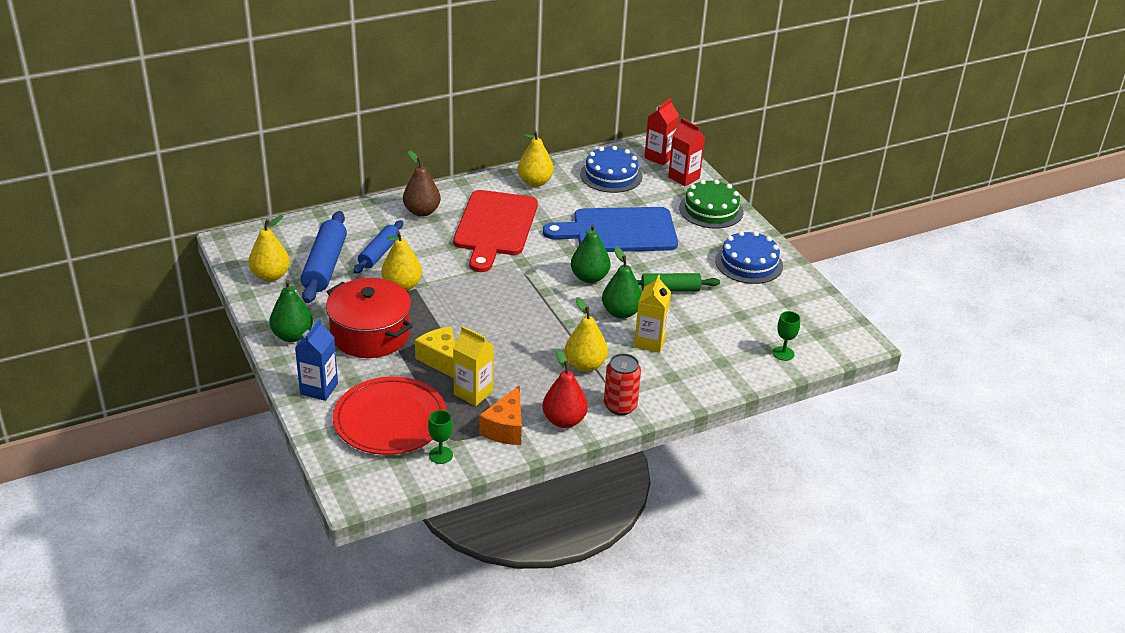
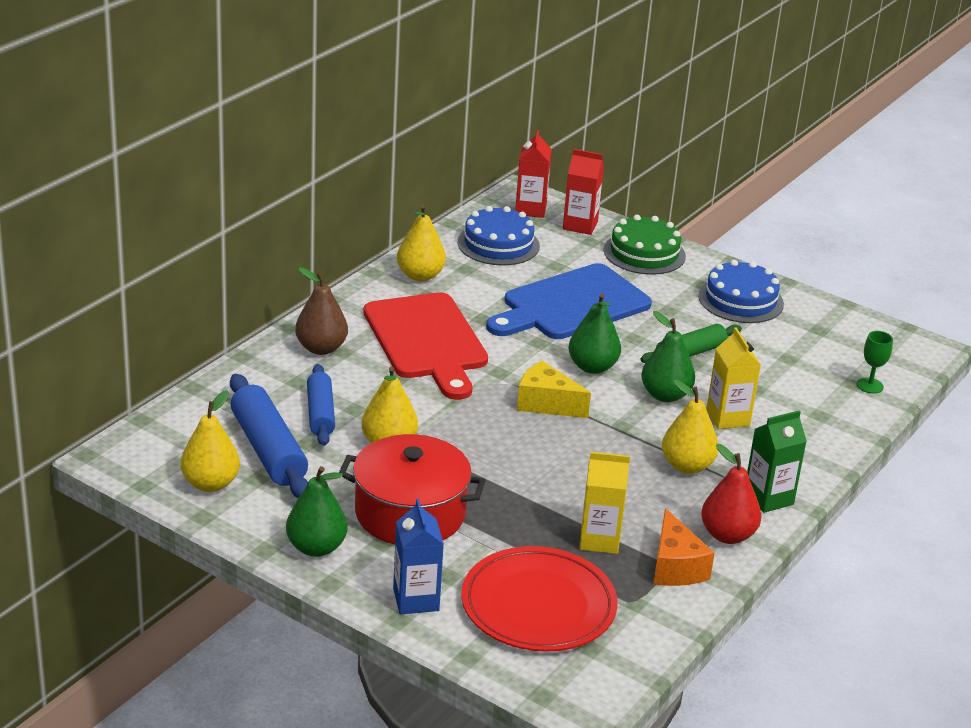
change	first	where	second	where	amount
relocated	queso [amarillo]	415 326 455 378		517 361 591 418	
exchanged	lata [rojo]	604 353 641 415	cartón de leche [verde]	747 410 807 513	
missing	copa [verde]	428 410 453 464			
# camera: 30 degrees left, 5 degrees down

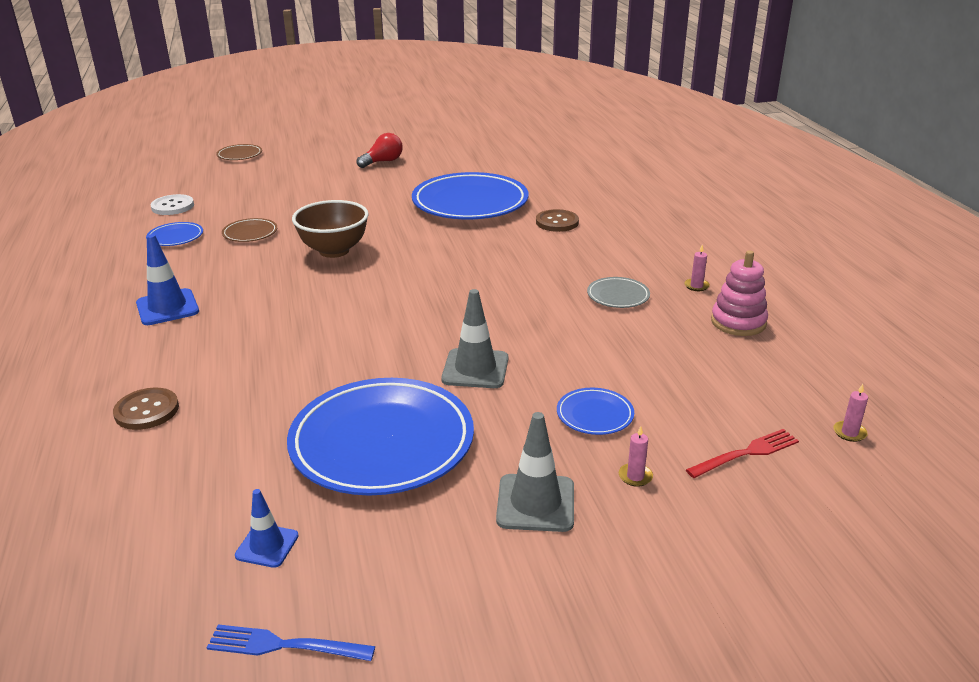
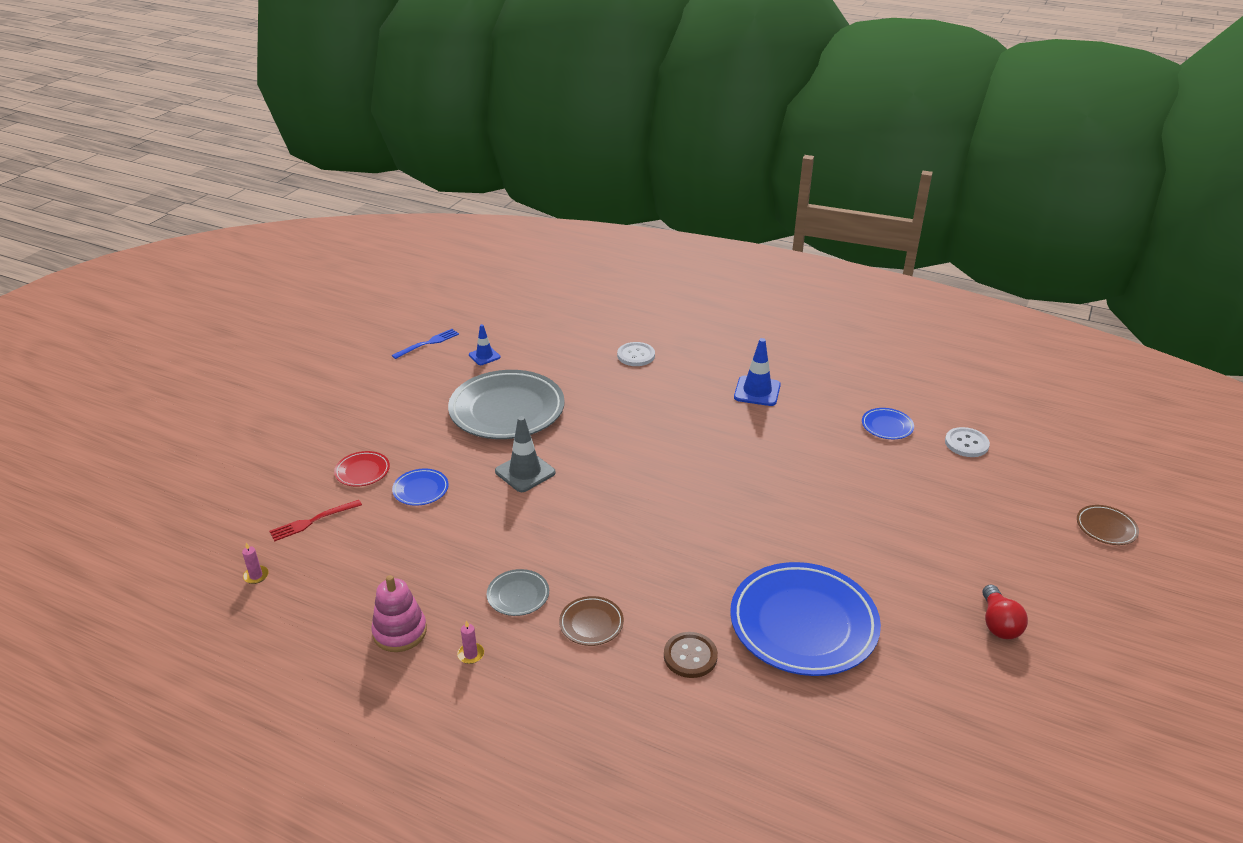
change	first	where	second	where	amount
missing	cuenco [marrón]	292 200 369 258			
relocated	plato [marrón]	222 218 277 242		559 596 624 646	
colour	plato [azul]	287 378 474 495	plato [gris]	448 370 565 439	
colour	botón [marrón]	113 387 179 430	botón [blanco]	617 342 655 366	
missing	cono de tráfico [gris]	496 412 574 532			
exchanged	vela [rosa]	619 426 653 487	plato [rojo]	334 451 390 487	
spun	tenedor [rojo]	686 429 799 478		269 500 362 542	45 degrees clockwise
# camera: 130 degrees right, 5 degrees up

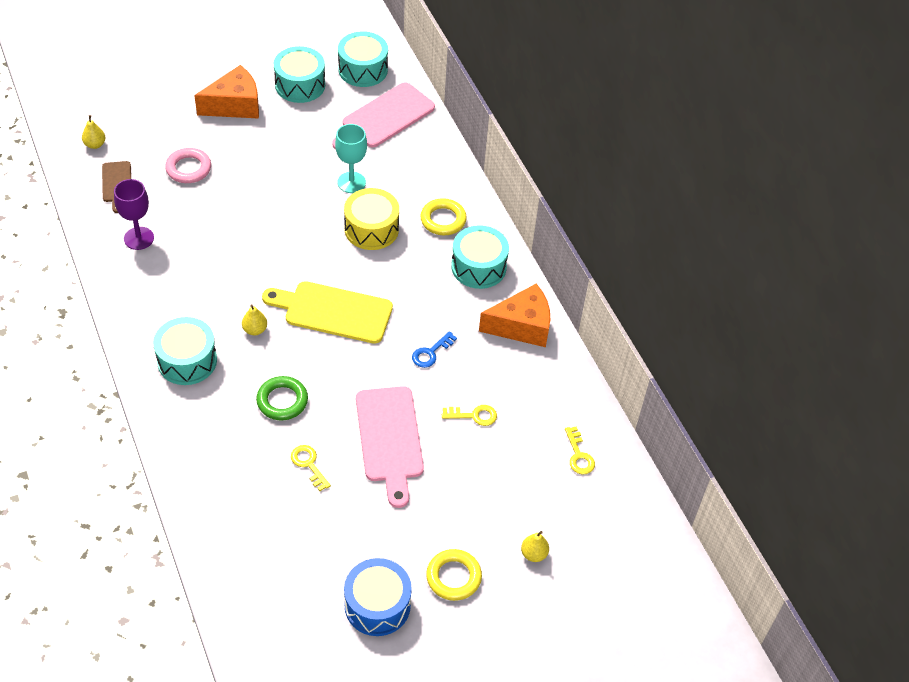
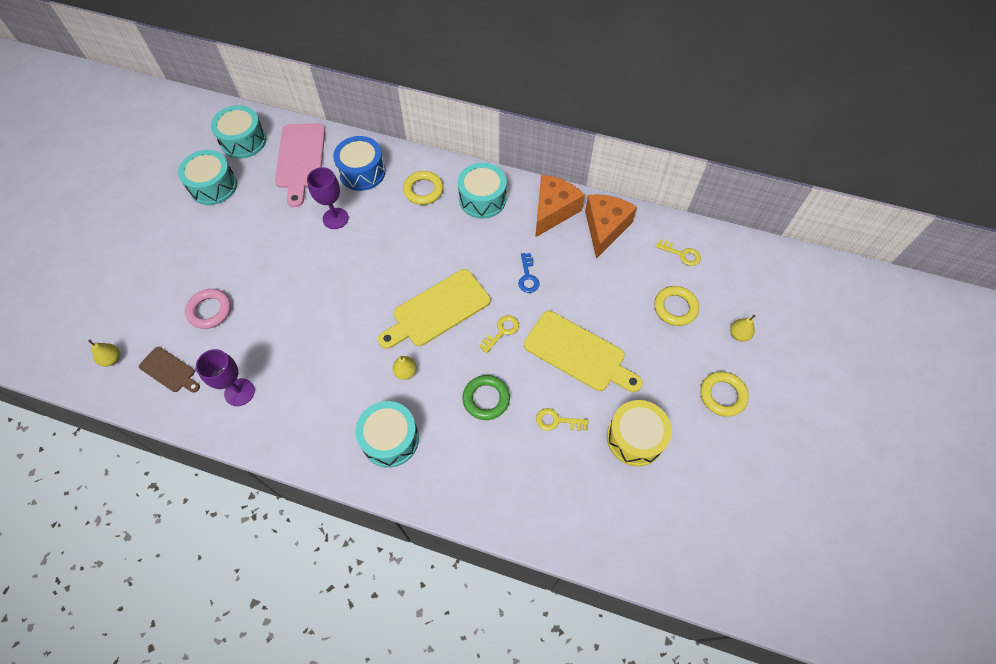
change	first	where	second	where	amount
relocated	queso [naranja]	194 65 259 119		585 194 637 259	
colour	copa [turquesa]	335 124 367 193	copa [morado]	307 167 349 229	
relocated	tambor [amarillo]	344 188 399 250		607 400 672 467	
colour	tabla de cortar [rosa]	356 386 424 508	tabla de cortar [amarillo]	524 311 643 392	
relocated	llave [amarillo]	442 405 497 426		479 315 519 353	
relocated	tambor [azul]	344 558 412 636		333 136 386 191	
appeared			anillo [amarillo]	654 286 699 326	
# camera: 45 degrees left, 10 degrees up

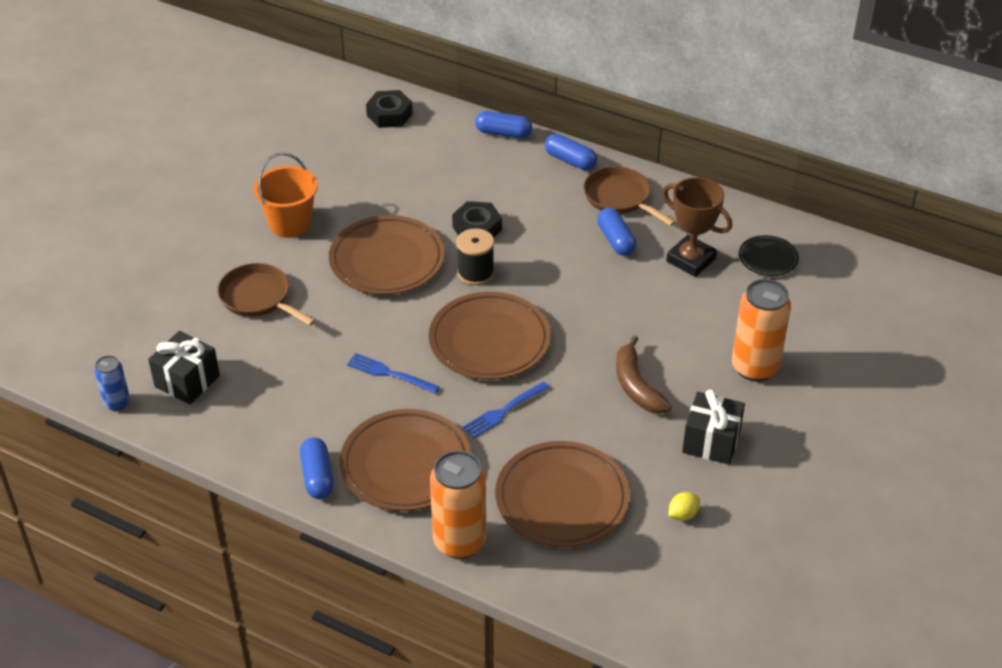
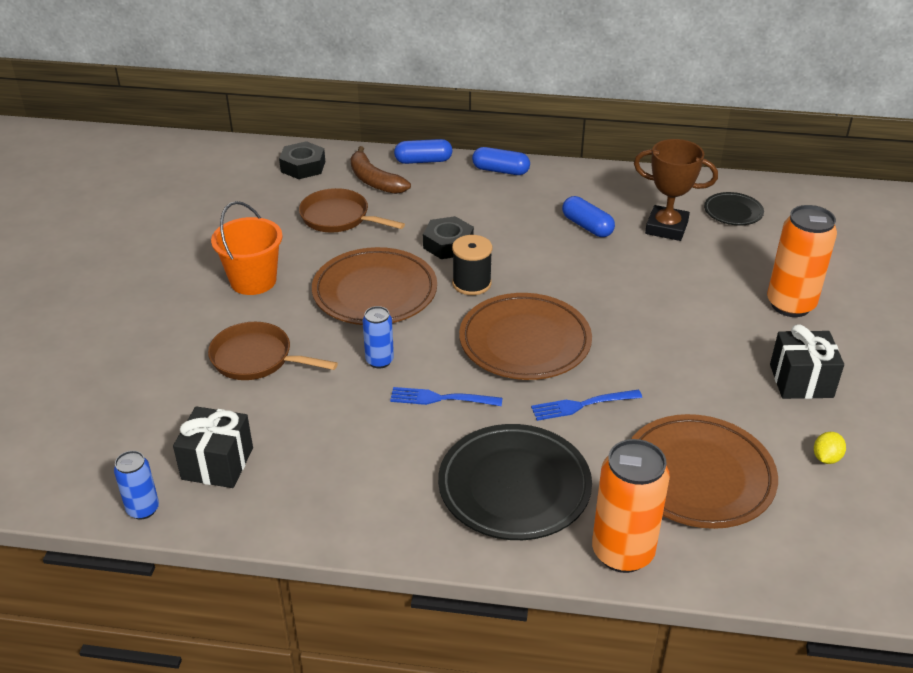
change	first	where	second	where	amount
relocated	sartén [marrón]	583 166 676 226		299 188 405 233	
relocated	plátano [marrón]	616 335 672 414		350 146 411 194	
spun	tenedor [azul]	462 382 550 438		531 390 642 421	45 degrees clockwise
colour	plato [marrón]	340 409 471 511	plato [negro]	438 424 592 540	
missing	cápsula [azul]	300 437 334 499			
appeared			lata [azul]	363 306 394 369	
# camera: 20 degrees left, 5 degrees down

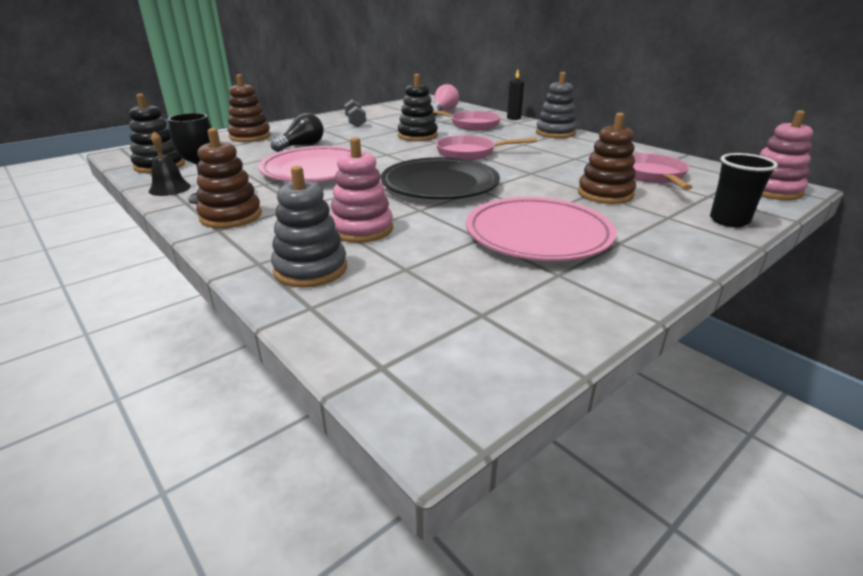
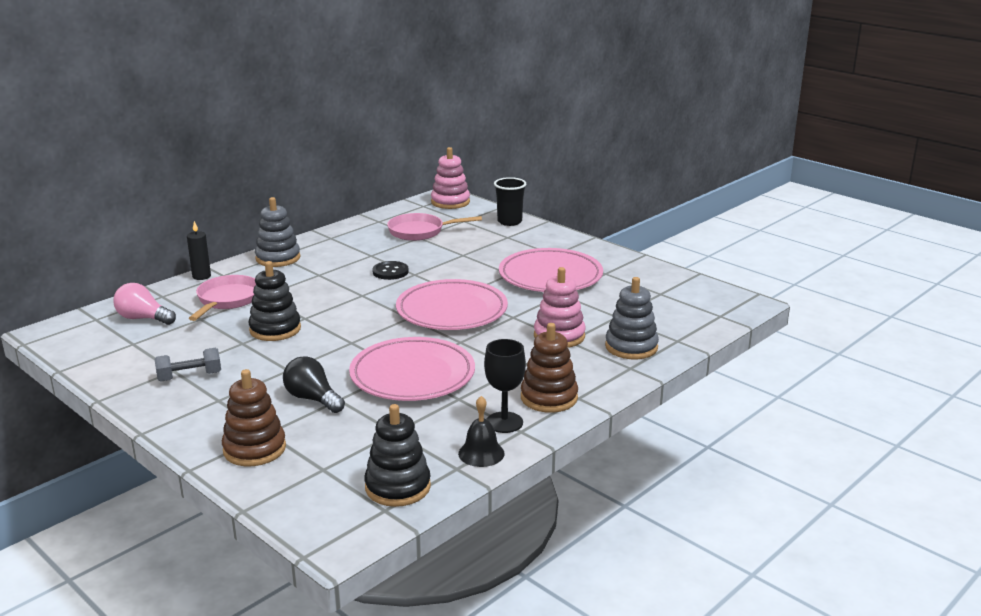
change	first	where	second	where	amount
missing	juguete apilable [marrón]	578 113 636 204			
missing	sartén [rosa]	436 135 537 160			
colour	plato [negro]	381 157 500 199	plato [rosa]	396 279 508 330	
appeared			botón [negro]	372 261 409 280	
# camera: 95 degrees left, 5 degrees down

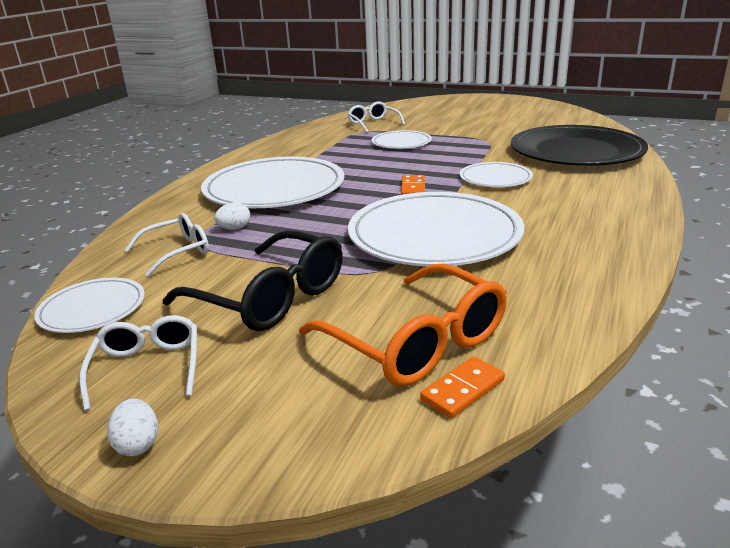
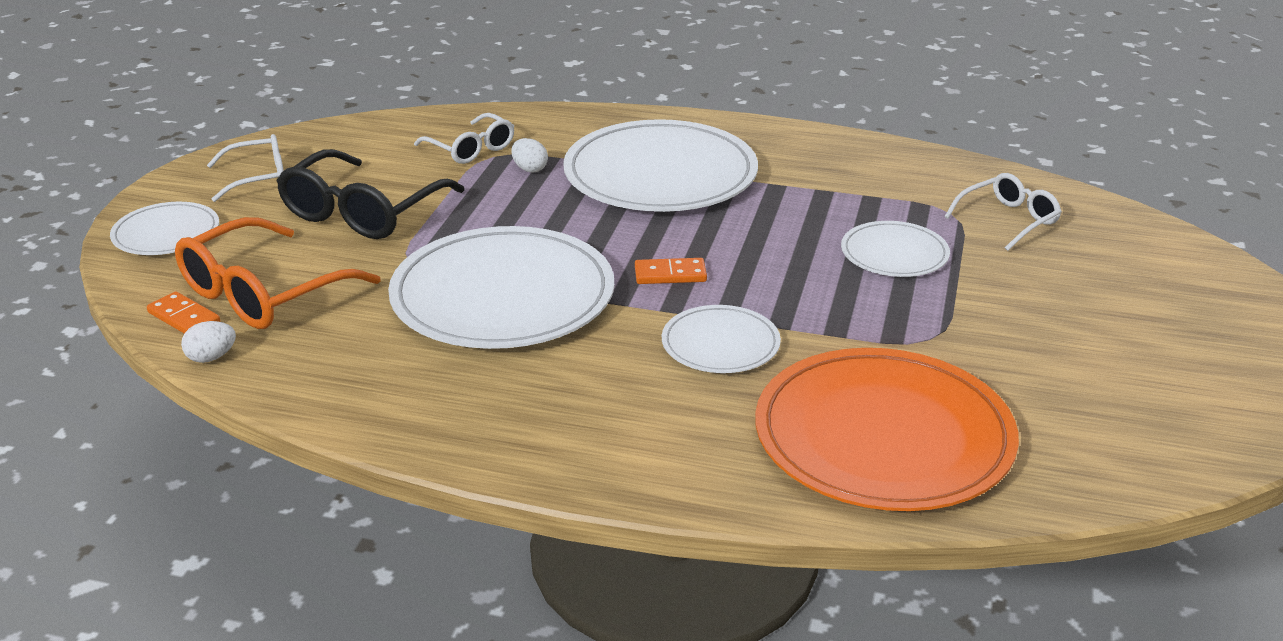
change	first	where	second	where	amount
colour	plato [negro]	511 125 648 166	plato [naranja]	755 348 1019 511	
relocated	plato [blanco]	34 278 145 333		110 202 219 255	
relocated	huevo [blanco]	107 399 158 456		181 321 236 363	
# camera: 80 degrees right, 5 degrees up

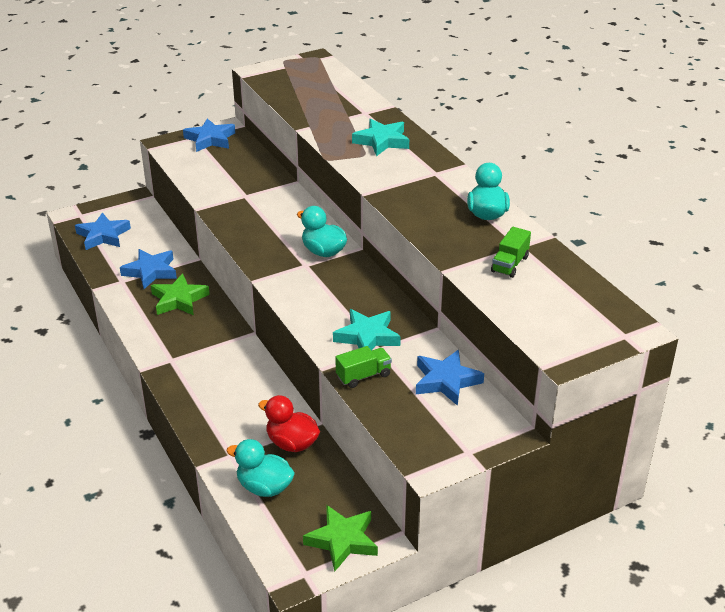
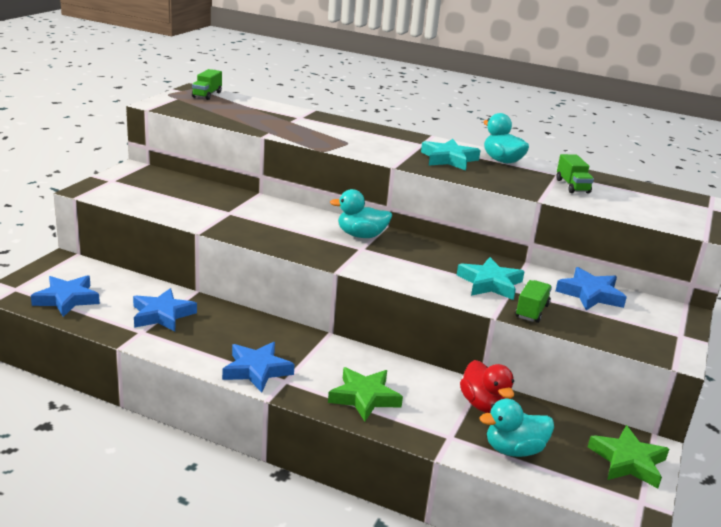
change	first	where	second	where	amount
relocated	estrella [azul]	183 118 235 152		222 342 295 393	
relocated	estrella [turquesa]	352 119 409 156		421 139 481 171	
relocated	estrella [verde]	151 273 210 315		328 367 403 421	
spun	pato [rojo]	258 395 320 452		460 360 514 413	105 degrees counterclockwise
appeared			camión [verde]	192 69 222 100	
# camera: 40 degrees left, 10 degrees down

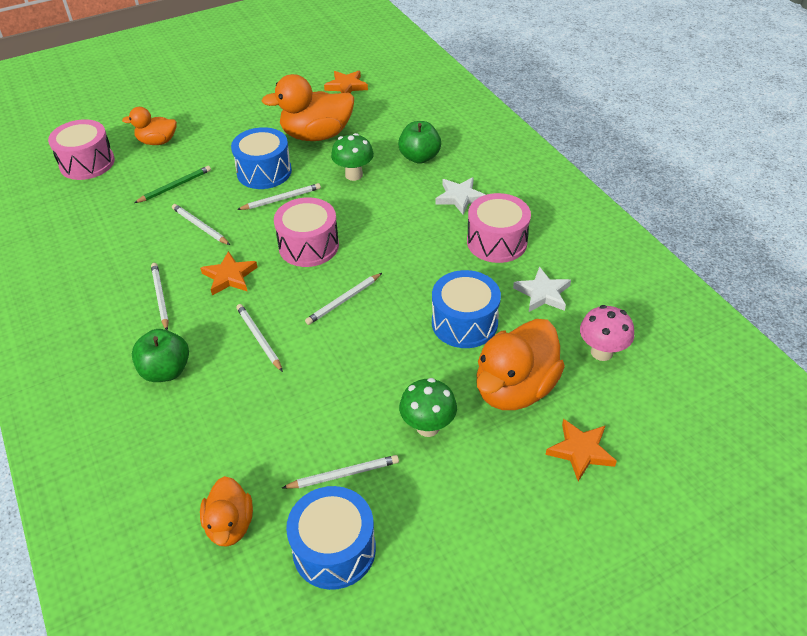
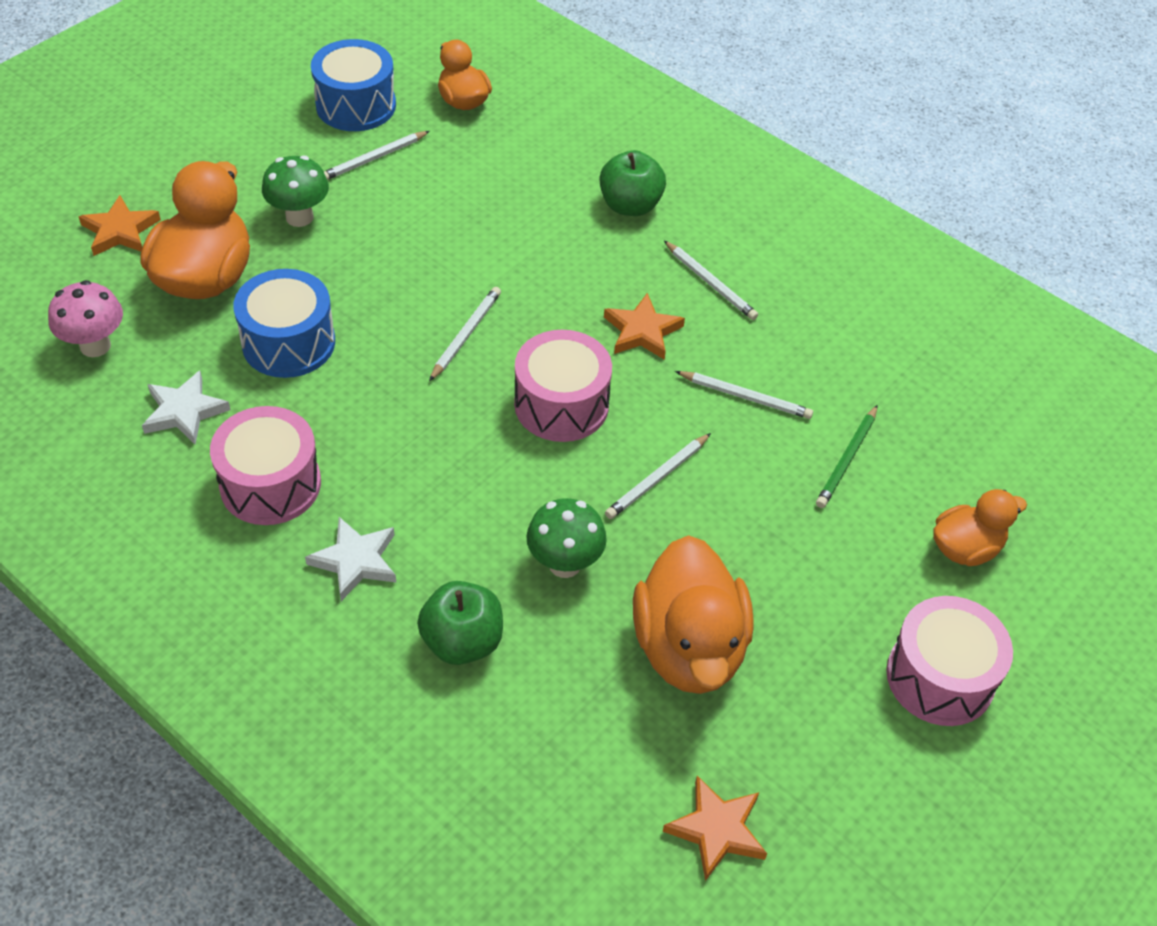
change	first	where	second	where	amount
spun	pato [naranja]	262 74 354 141		633 535 754 694	120 degrees clockwise
relocated	tambor [rosa]	48 119 115 180		886 596 1013 726	
missing	tambor [azul]	231 127 292 189			
missing	lápiz [blanco]	236 304 283 372			
# camera: 155 degrees right, 5 degrees up

